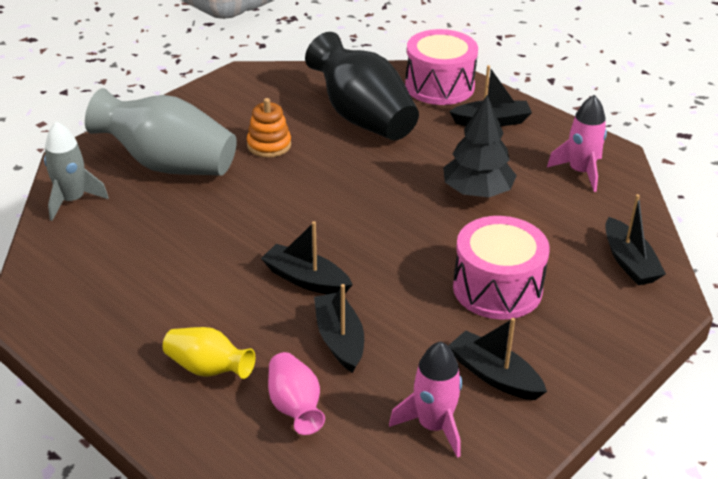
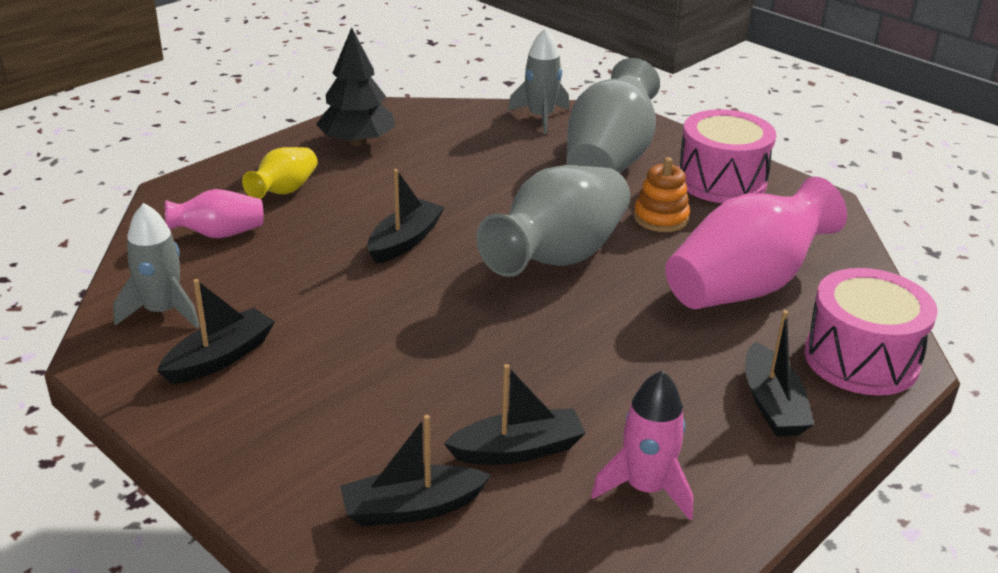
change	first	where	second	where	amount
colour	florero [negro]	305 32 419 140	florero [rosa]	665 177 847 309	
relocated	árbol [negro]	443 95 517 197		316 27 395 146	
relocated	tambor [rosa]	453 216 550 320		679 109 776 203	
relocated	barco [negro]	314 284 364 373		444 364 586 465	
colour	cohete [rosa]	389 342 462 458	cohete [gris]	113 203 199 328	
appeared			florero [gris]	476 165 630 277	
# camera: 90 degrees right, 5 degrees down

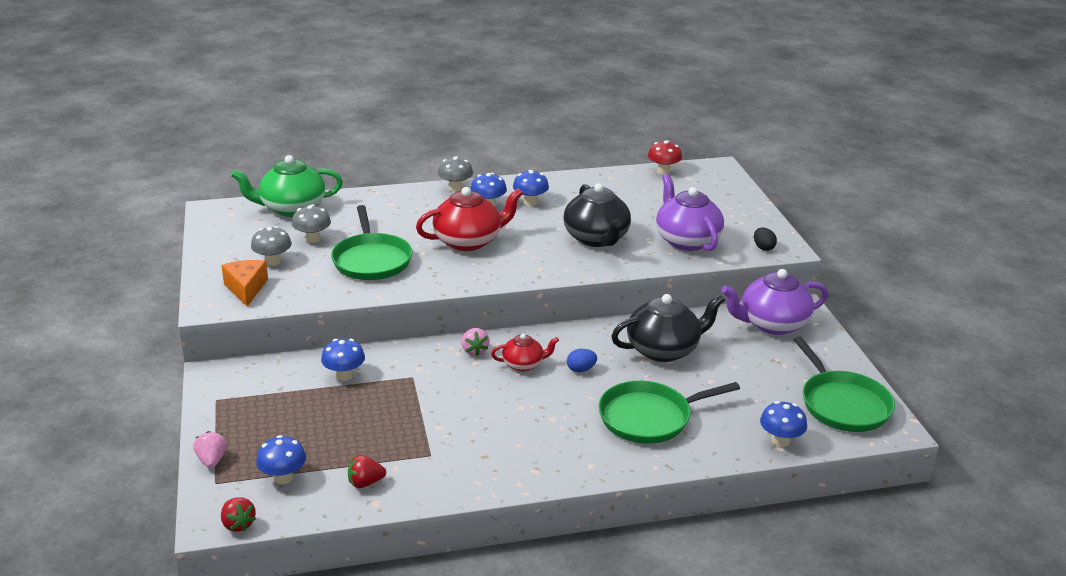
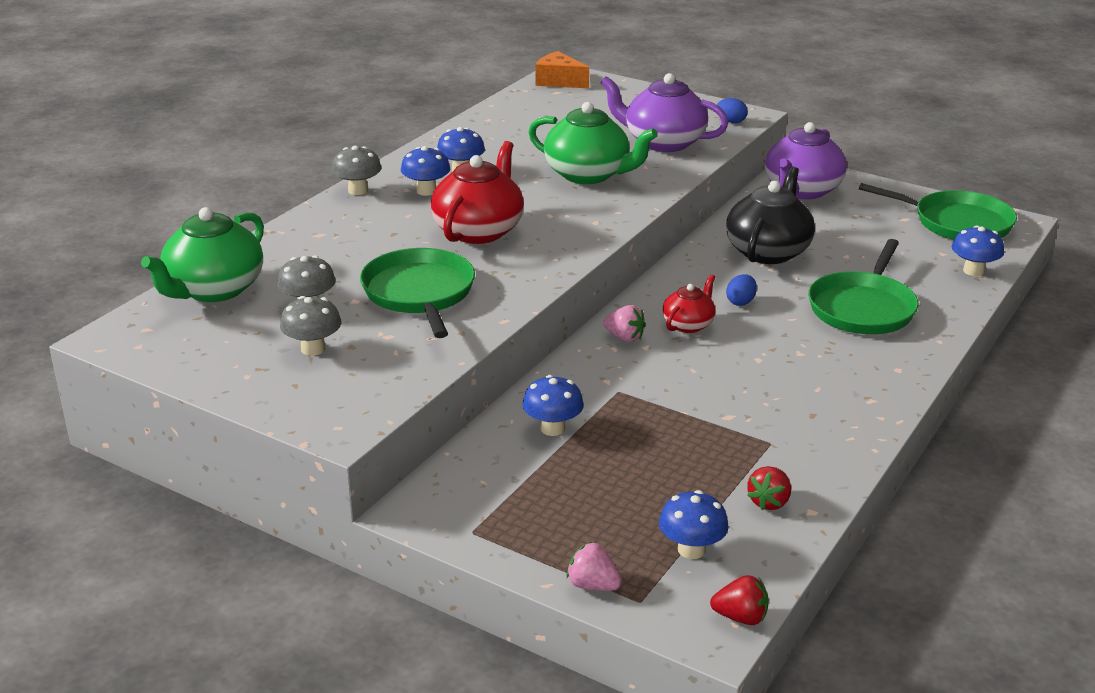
change	first	where	second	where	amount
missing	seta [rojo]	648 140 682 174			
colour	tetera [negro]	563 183 631 247	tetera [verde]	529 102 658 184	
spun	sartén [verde]	331 205 413 280		360 248 475 338	135 degrees counterclockwise
colour	huevo [negro]	754 228 777 251	huevo [azul]	717 98 748 123	
relocated	queso [naranja]	221 260 268 307		535 51 589 88	
# camera: 45 degrees left, 0 degrees up

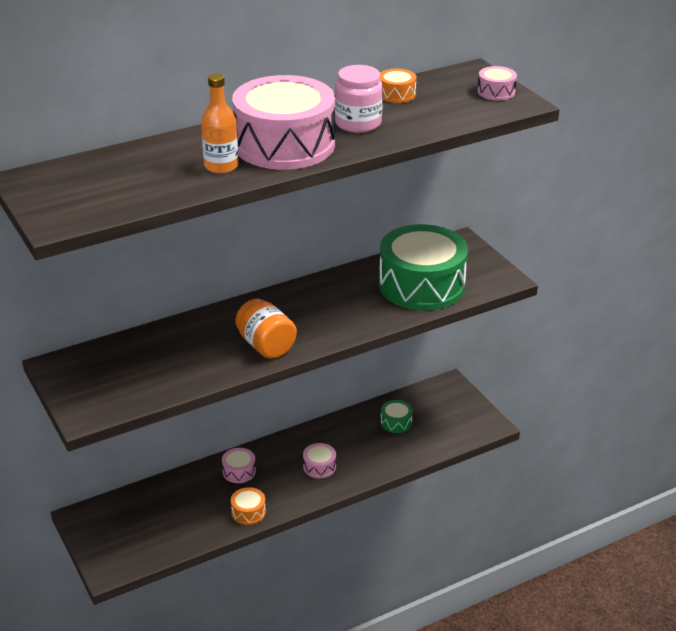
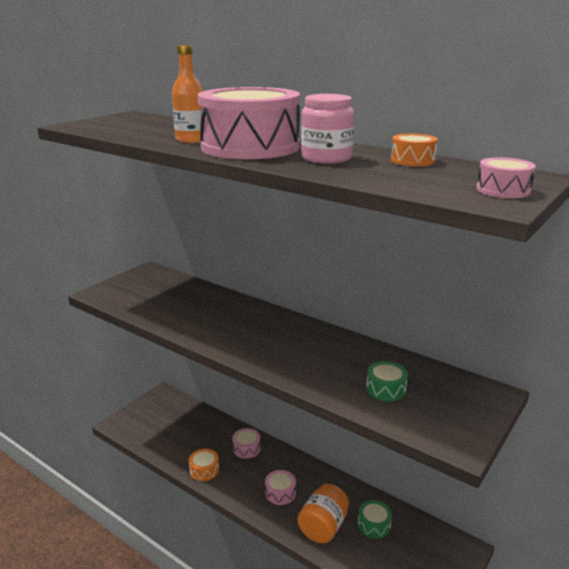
change	first	where	second	where	amount
size	tambor [verde]	379 224 468 311		366 361 408 401	x0.40
relocated	tarro [naranja]	235 298 297 359		297 484 349 543	
# camera: 65 degrees right, 10 degrees down

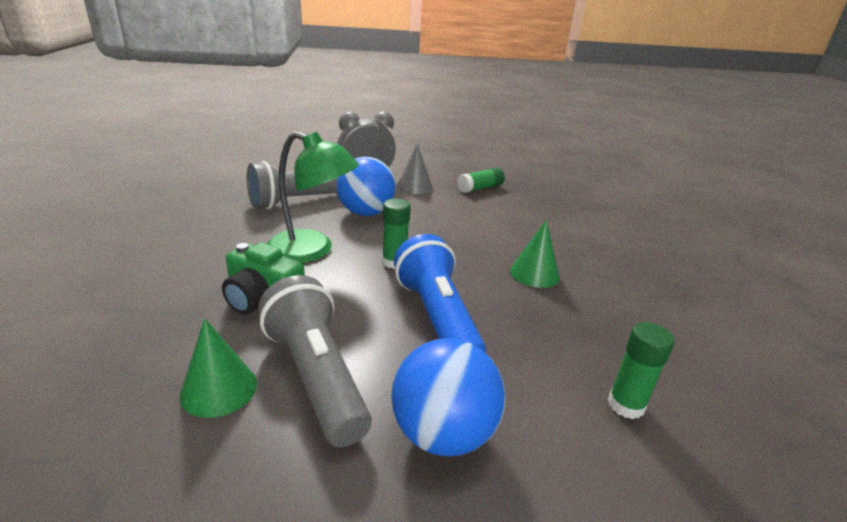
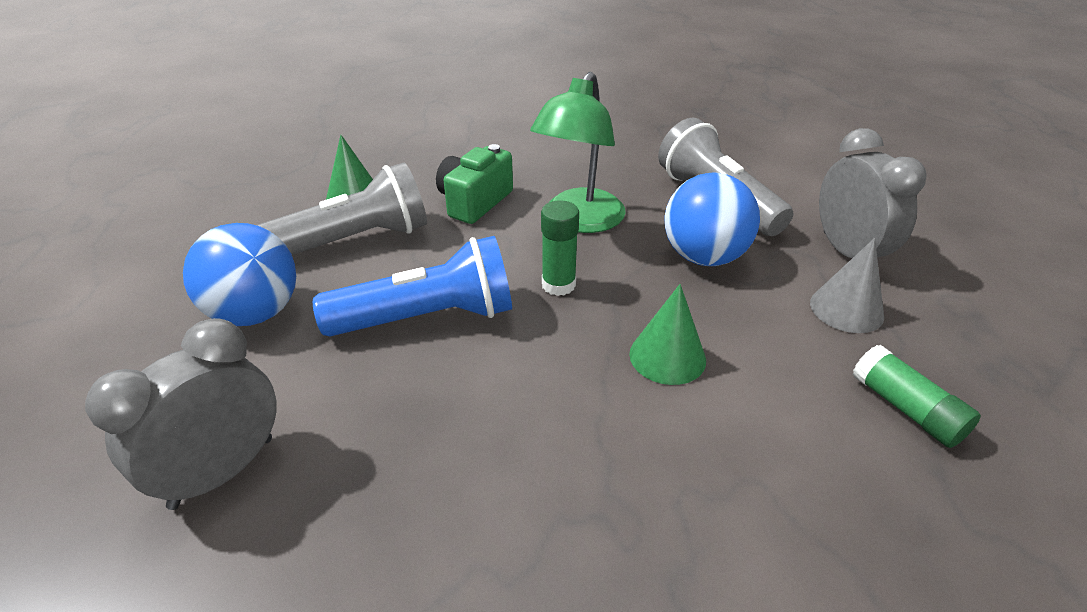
change	first	where	second	where	amount
relocated	cono [verde]	510 220 560 288		629 284 706 385	
exchanged	barra de pegamento [verde]	608 322 675 419	despertador [gris]	85 318 277 510	
# camera: 95 degrees right, 10 degrees up

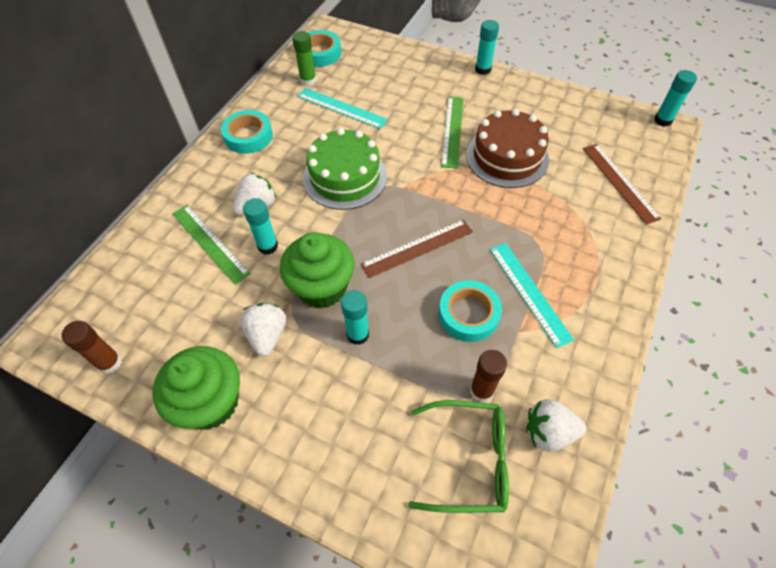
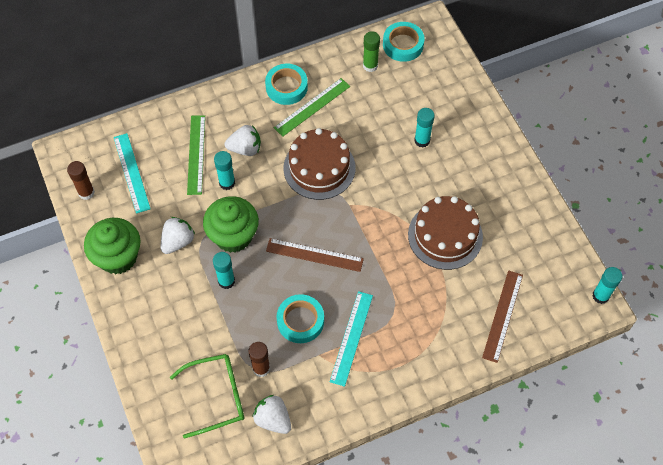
change	first	where	second	where	amount
relocated	barra de pegamento [turquesa]	475 20 499 75		414 108 435 148	
relocated	regla [turquesa]	297 88 388 129		114 133 151 214	
relocated	regla [verde]	441 97 463 169		274 78 350 137	
colour	tarta [verde]	303 128 387 210	tarta [marrón]	283 128 356 200	
spun	gafas [verde]	408 400 509 513		170 354 244 439	60 degrees counterclockwise
# camera: 40 degrees right, 5 degrees up

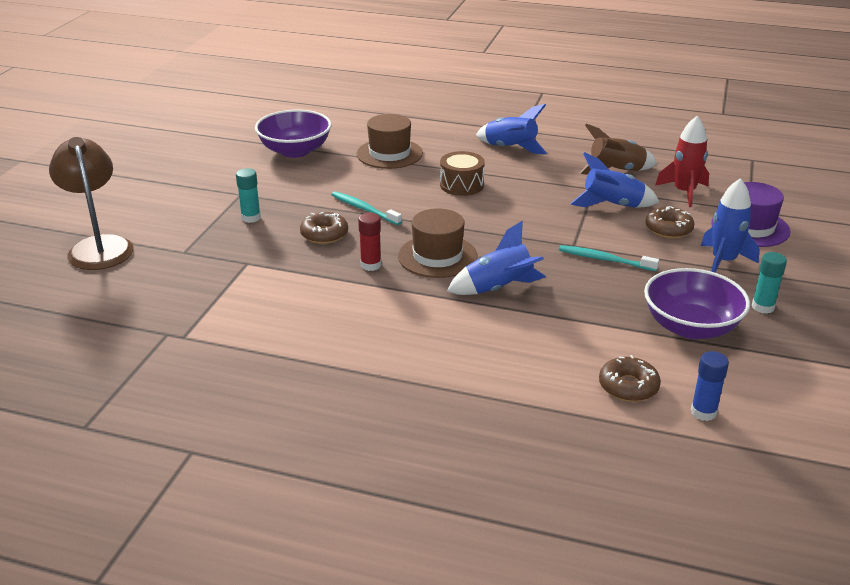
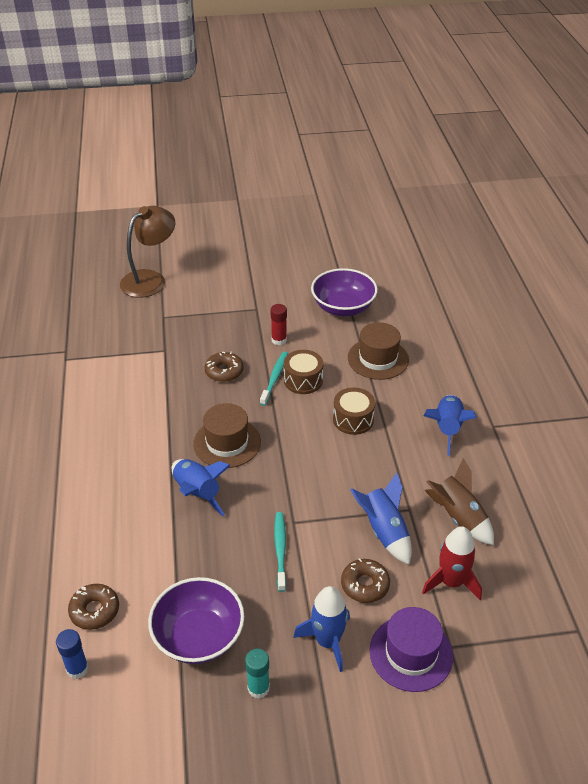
change	first	where	second	where	amount
missing	barra de pegamento [turquesa]	236 168 261 223			
relocated	barra de pegamento [rojo]	358 213 381 271		270 304 287 345	
appeared			tambor [marrón]	284 350 323 394	
# camera: 65 degrees right, 10 degrees up

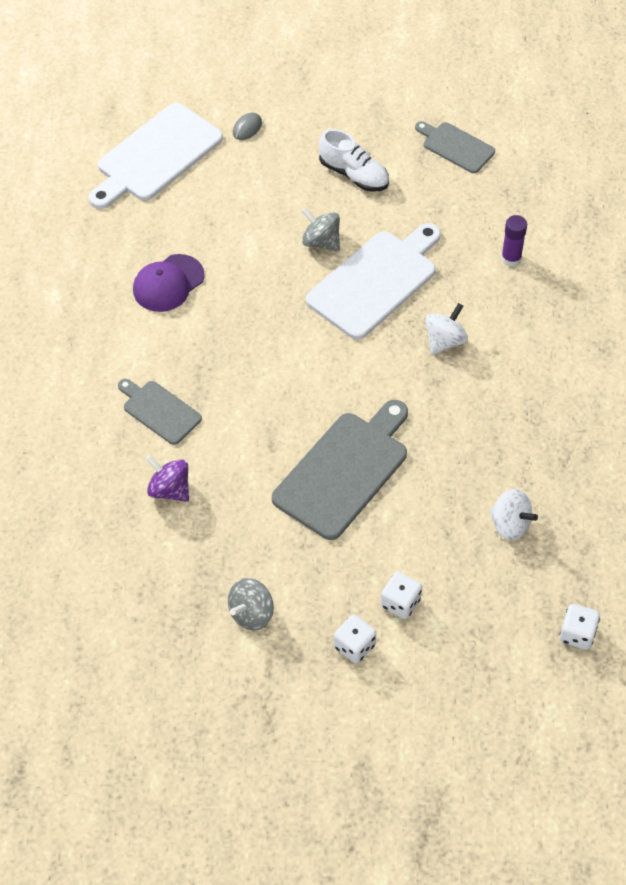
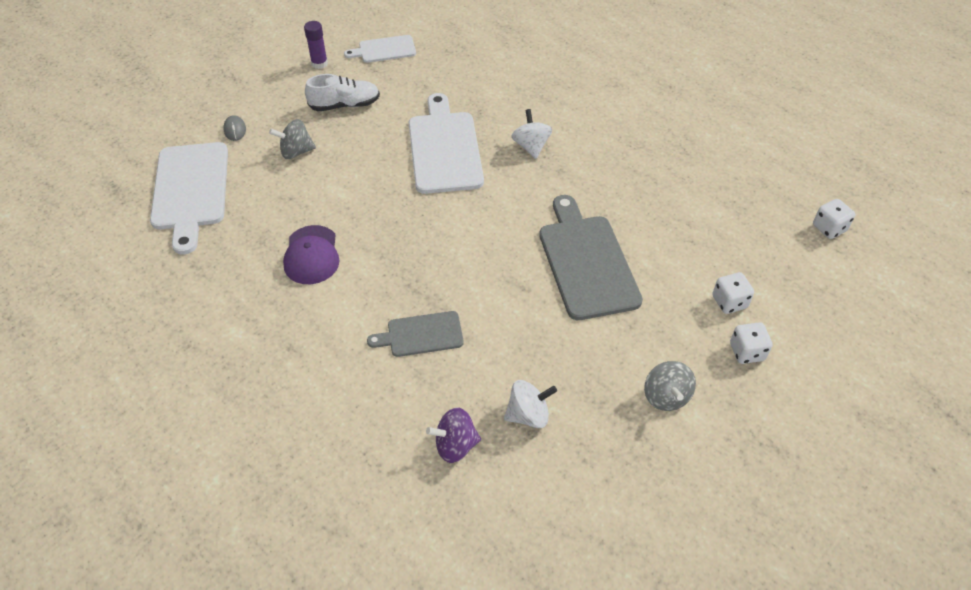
change	first	where	second	where	amount
colour	tabla de cortar [gris]	415 121 495 173	tabla de cortar [blanco]	344 35 416 63	
relocated	peonza [gris]	301 207 340 252		269 119 316 159	
relocated	barra de pegamento [morado]	501 215 527 267		304 21 328 69	
relocated	peonza [morado]	146 455 189 502		426 408 481 463	
relocated	peonza [blanco]	489 489 538 540		504 380 557 428	
# camera: 50 degrees left, 5 degrees down

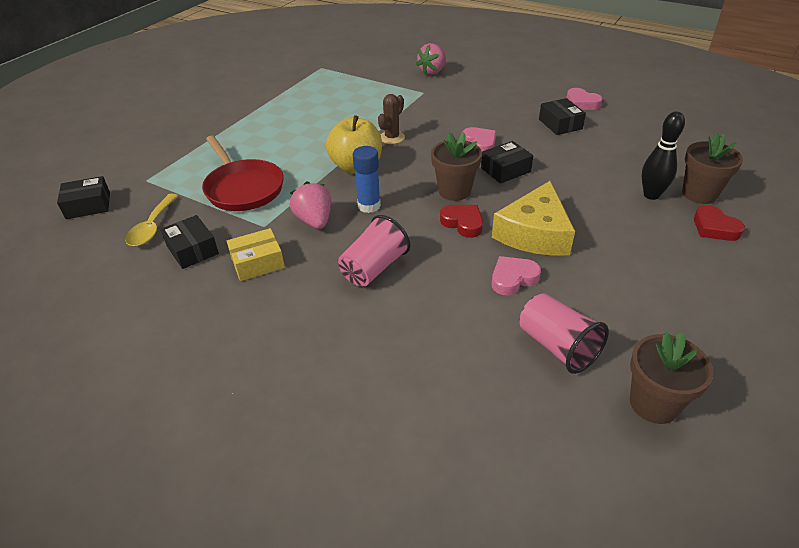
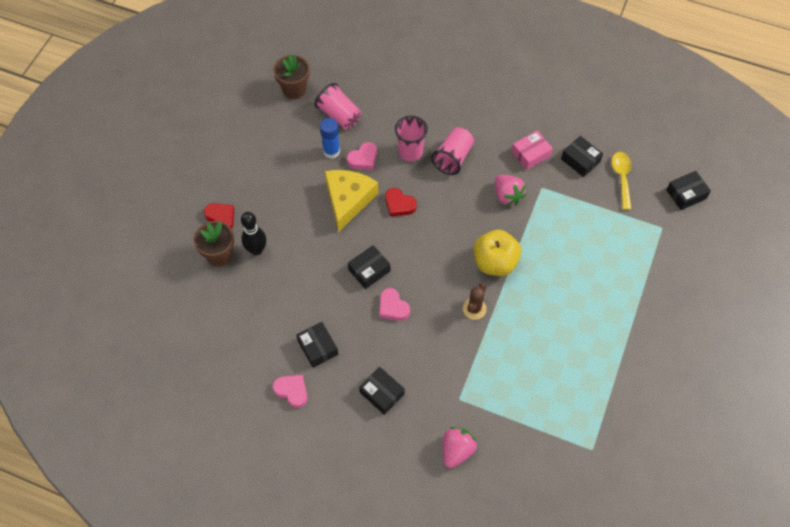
change	first	where	second	where	amount
missing	maceta [marrón]	431 132 482 201			
missing	sartén [rojo]	202 136 284 211			
relocated	barra de pegamento [azul]	353 146 381 213		320 118 340 159	
colour	caja [amarillo]	227 228 285 281	caja [rosa]	512 130 553 170	
appeared			vaso [rosa]	395 116 428 162	
appeared			caja [negro]	359 367 405 415	
# camera: 170 degrees right, 20 degrees up

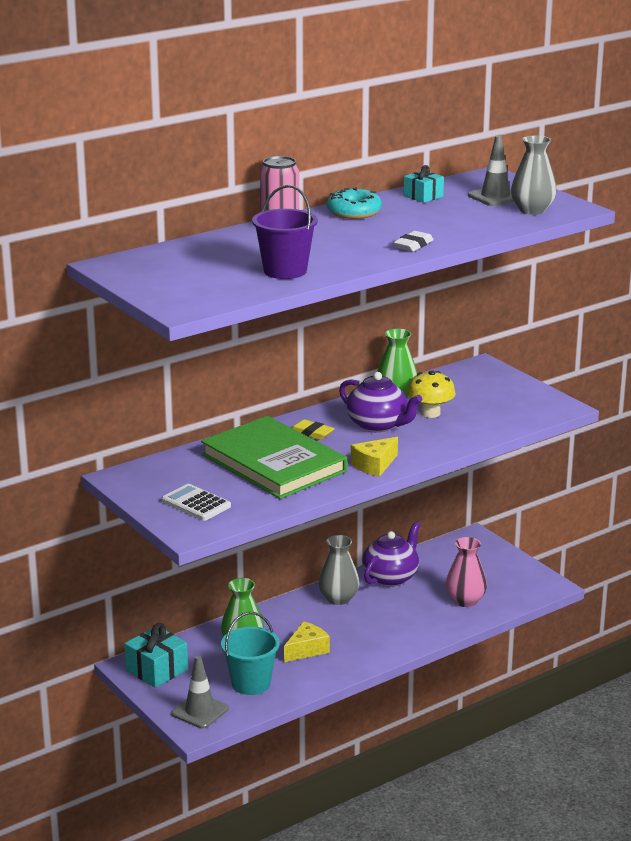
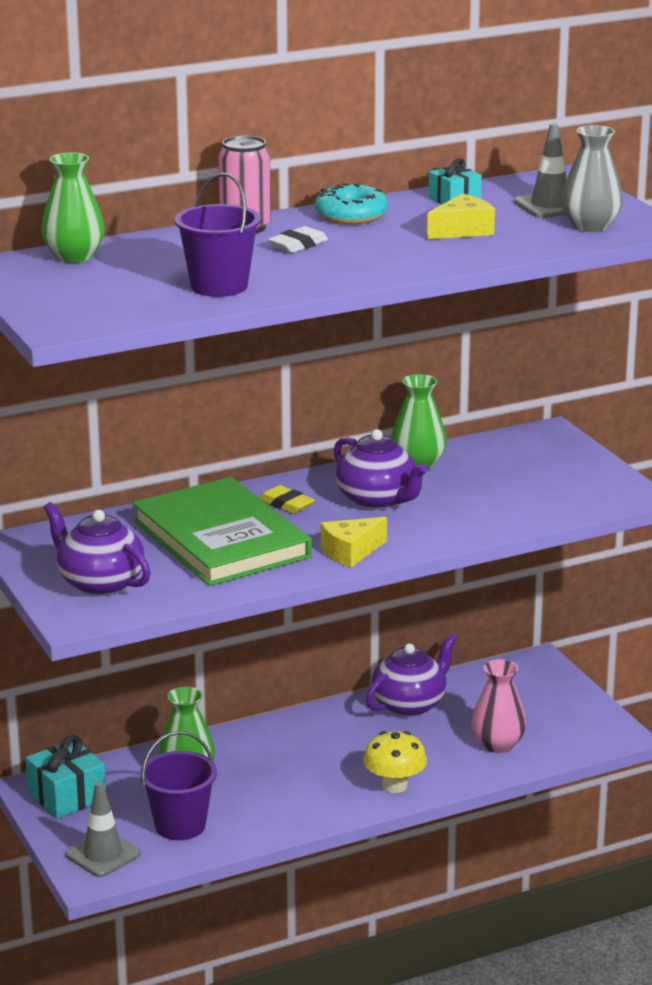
change	first	where	second	where	amount
relocated	goma de borrar [blanco]	393 231 433 252		268 226 328 253	
relocated	seta [amarillo]	407 370 456 418		363 731 427 793	
exchanged	calculadora [blanco]	162 484 231 521	tetera [morado]	44 502 151 596	
missing	florero [gris]	318 535 359 605			
colour	balde [turquesa]	221 612 280 695	balde [morado]	140 731 217 840	
relocated	queso [amarillo]	284 621 330 662		427 193 495 239	
appeared			florero [verde]	41 152 105 263	
# camera: 10 degrees right, 0 degrees up

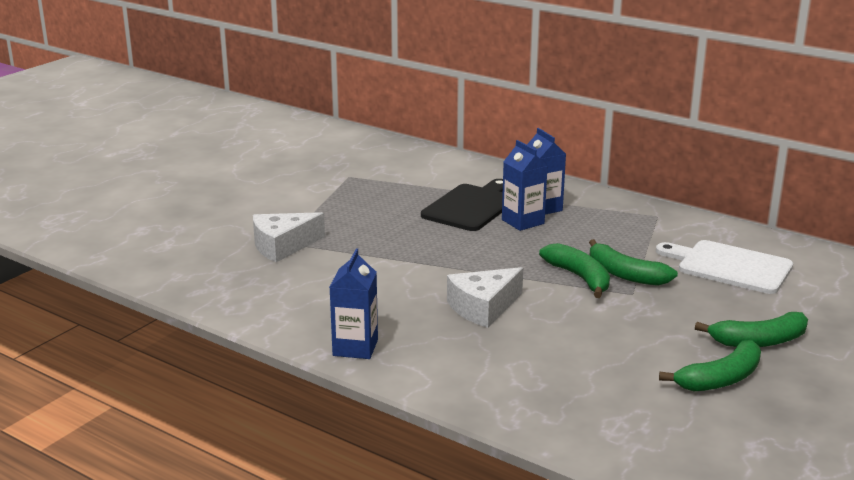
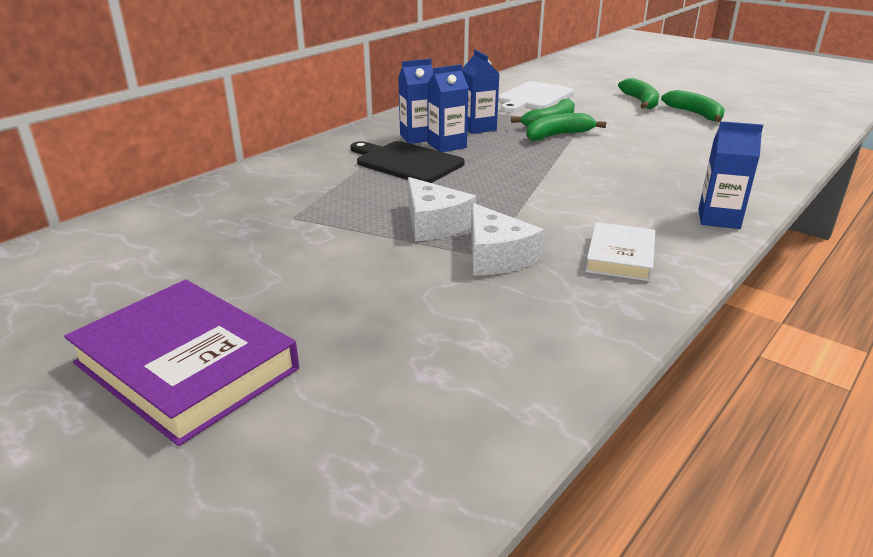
change	first	where	second	where	amount
relocated	queso [blanco]	447 267 523 328		408 177 476 241	
appeared			cartón de leche [azul]	462 50 500 134	
appeared			libro [blanco]	585 222 655 281	
appeared			libro [morado]	64 280 299 446	
# camera: 85 degrees left, 5 degrees up

